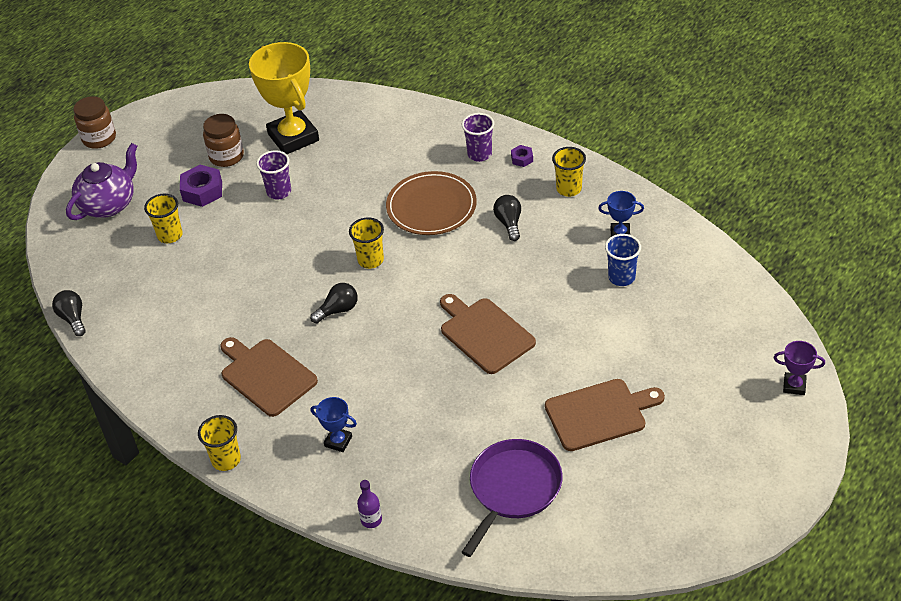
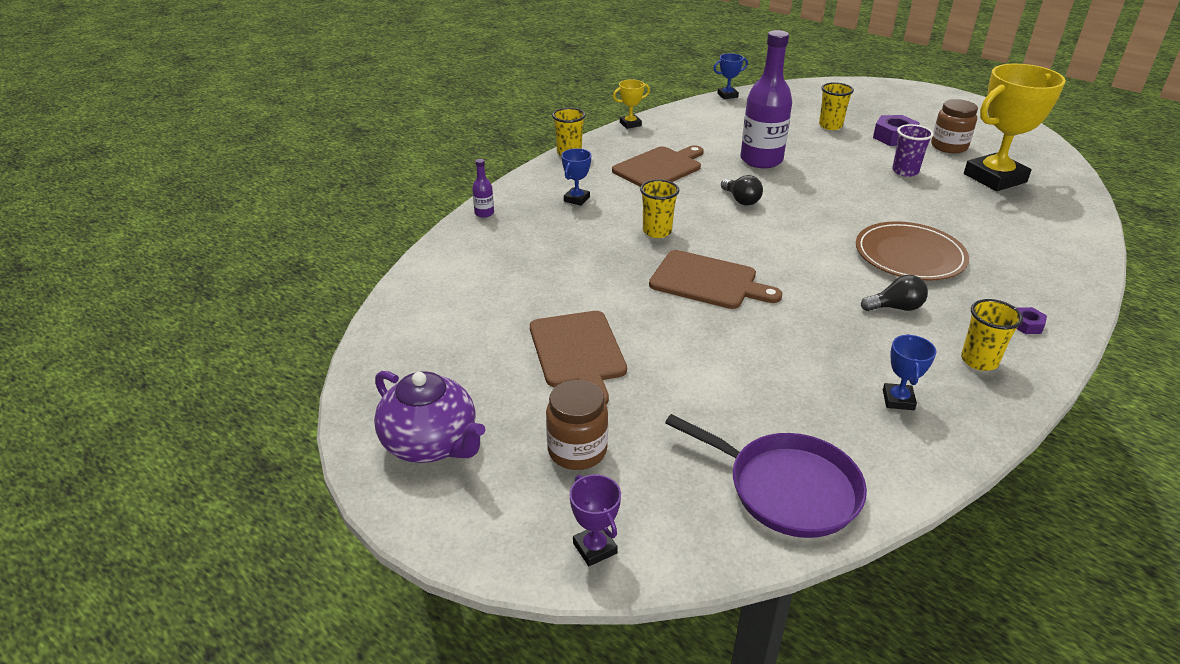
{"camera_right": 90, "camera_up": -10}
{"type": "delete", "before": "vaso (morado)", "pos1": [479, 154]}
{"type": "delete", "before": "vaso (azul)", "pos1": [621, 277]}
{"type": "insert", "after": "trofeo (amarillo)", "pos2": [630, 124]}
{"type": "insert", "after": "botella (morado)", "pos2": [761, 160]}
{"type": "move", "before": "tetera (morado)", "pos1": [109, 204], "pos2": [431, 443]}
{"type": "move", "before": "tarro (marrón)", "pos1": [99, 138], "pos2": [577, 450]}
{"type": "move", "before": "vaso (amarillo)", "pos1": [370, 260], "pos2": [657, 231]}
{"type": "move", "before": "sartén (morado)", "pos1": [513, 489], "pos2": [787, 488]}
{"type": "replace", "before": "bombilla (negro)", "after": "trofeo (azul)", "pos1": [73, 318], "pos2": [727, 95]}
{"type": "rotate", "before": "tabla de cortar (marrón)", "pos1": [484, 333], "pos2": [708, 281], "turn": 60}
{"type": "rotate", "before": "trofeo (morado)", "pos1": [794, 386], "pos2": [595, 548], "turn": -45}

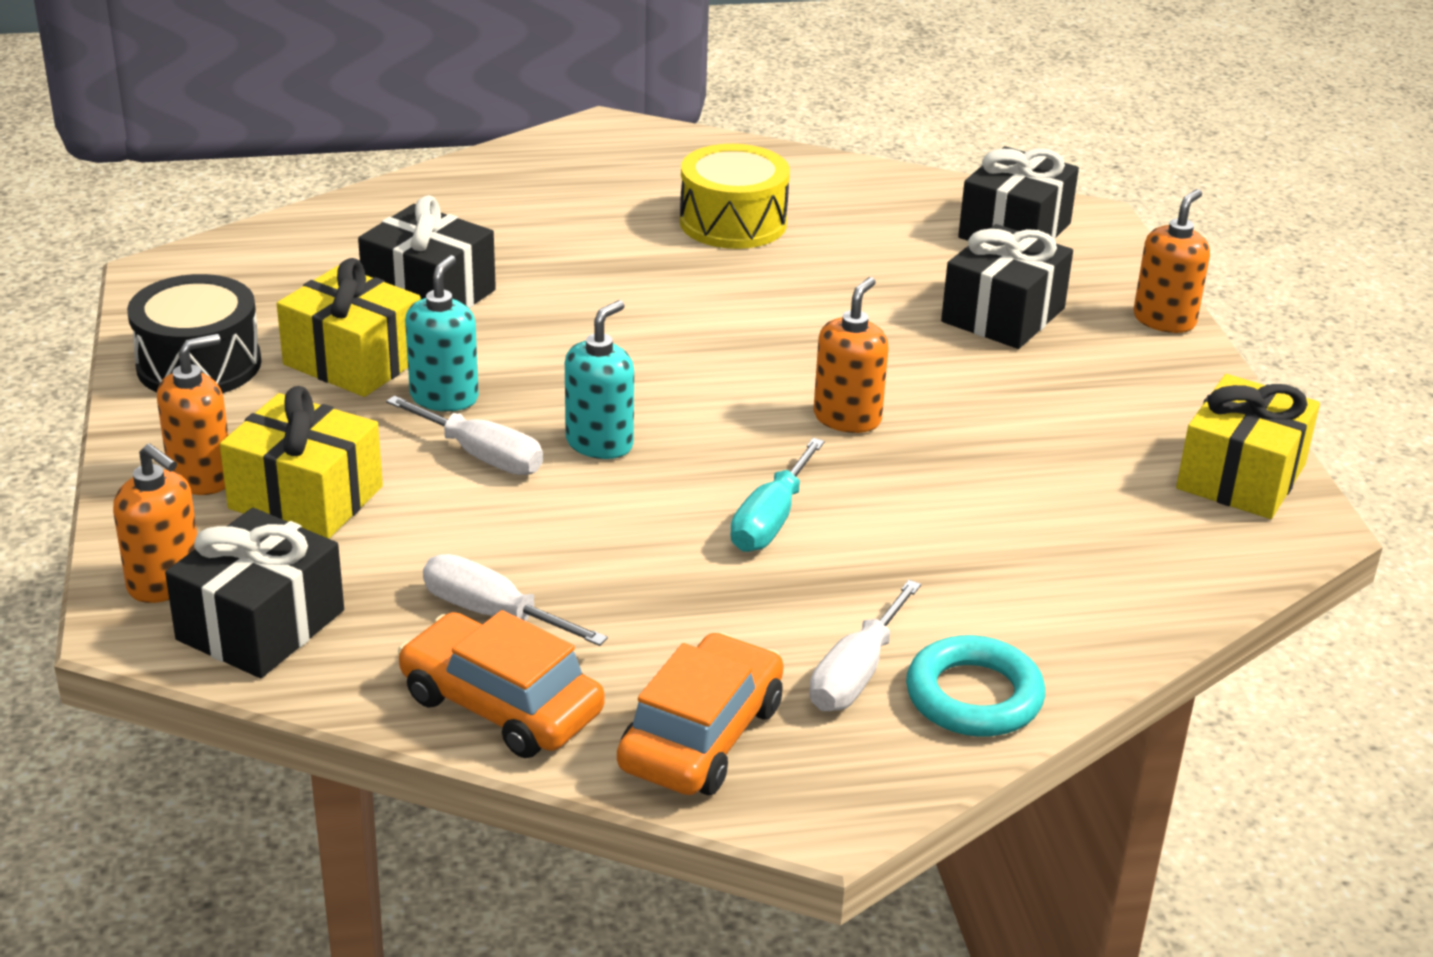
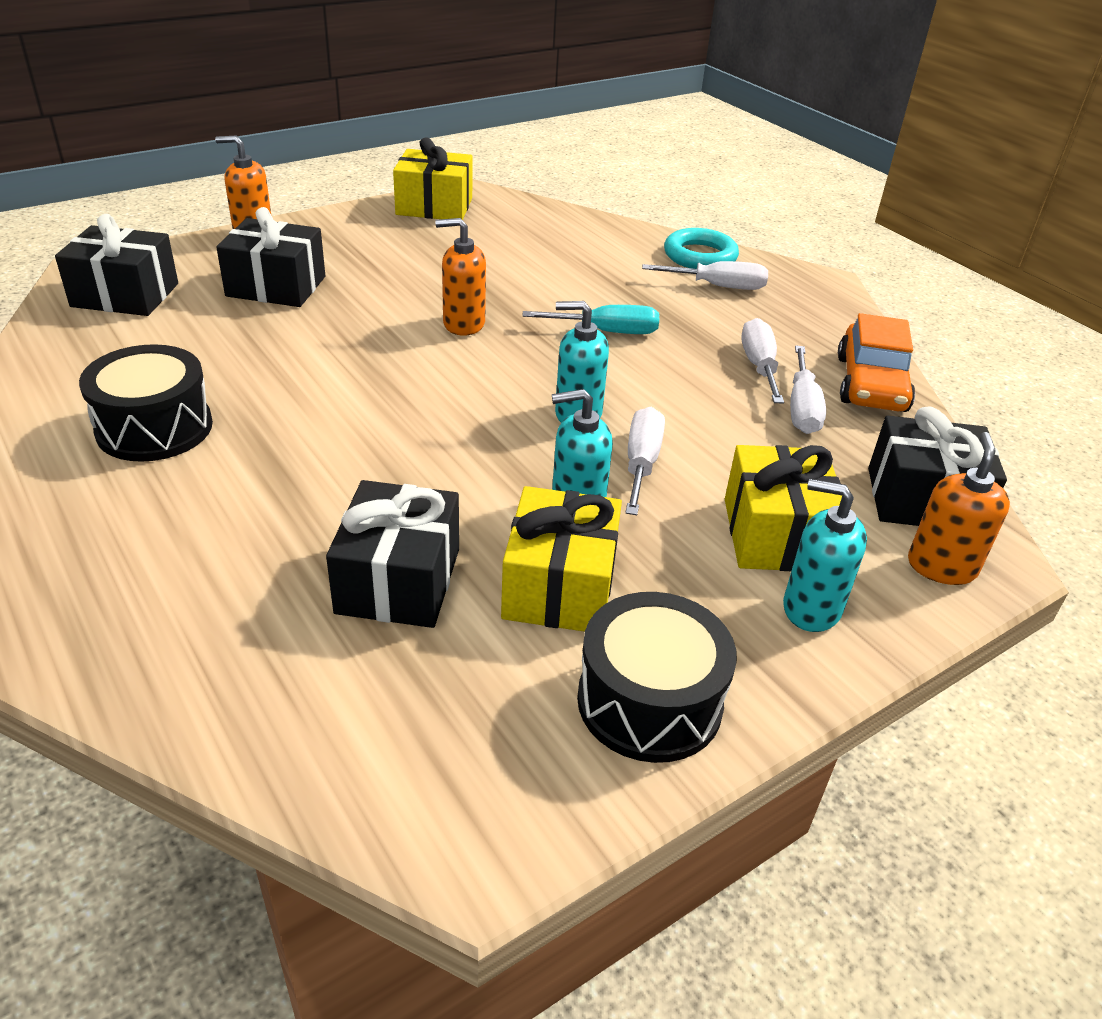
{"camera_right": -115, "camera_up": 5}
{"type": "delete", "before": "coche (naranja)", "pos1": [701, 736]}
{"type": "insert", "after": "destornillador (blanco)", "pos2": [759, 366]}
{"type": "recolor", "before": "dispensador de jabón (naranja)", "after": "dispensador de jabón (turquesa)", "pos1": [201, 477], "pos2": [811, 608]}
{"type": "recolor", "before": "tambor (amarillo)", "after": "tambor (negro)", "pos1": [733, 222], "pos2": [154, 427]}

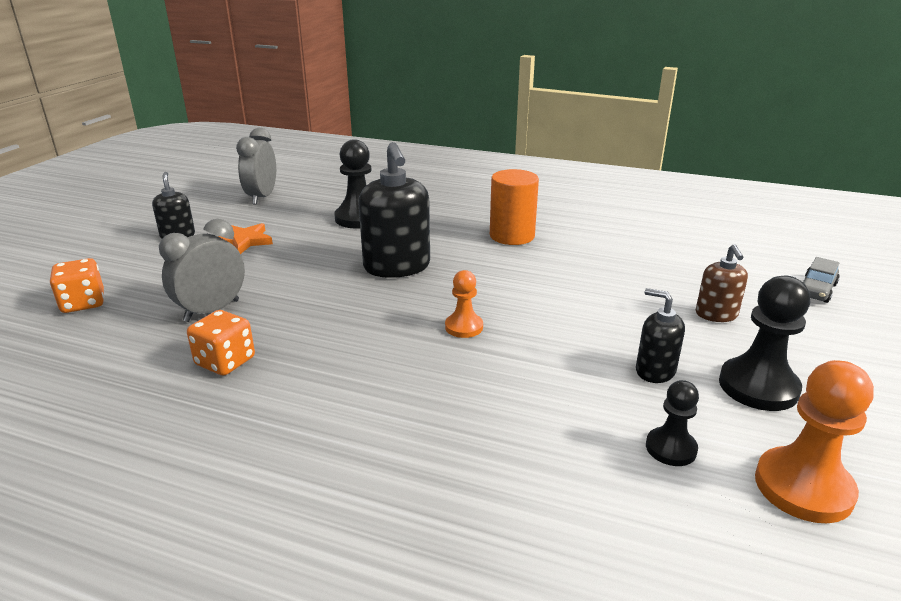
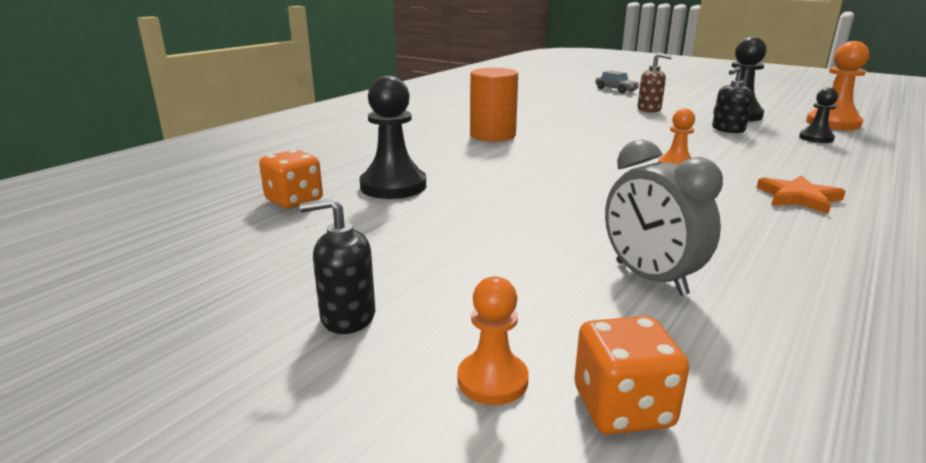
{"camera_right": -75, "camera_up": -5}
{"type": "delete", "before": "despertador (gris)", "pos1": [262, 197]}
{"type": "delete", "before": "dispensador de jabón (negro)", "pos1": [397, 267]}
{"type": "insert", "after": "peón (naranja)", "pos2": [492, 380]}
{"type": "move", "before": "dado (naranja)", "pos1": [225, 361], "pos2": [294, 200]}
{"type": "move", "before": "estrella (naranja)", "pos1": [243, 241], "pos2": [798, 198]}

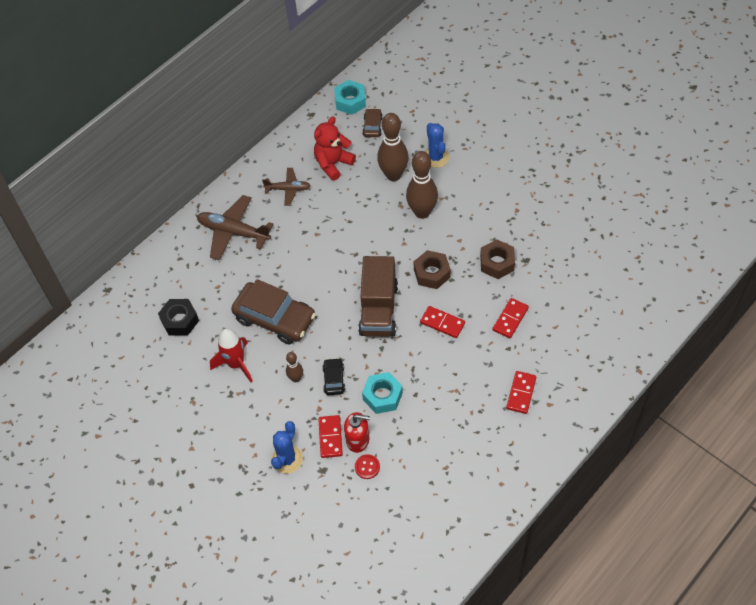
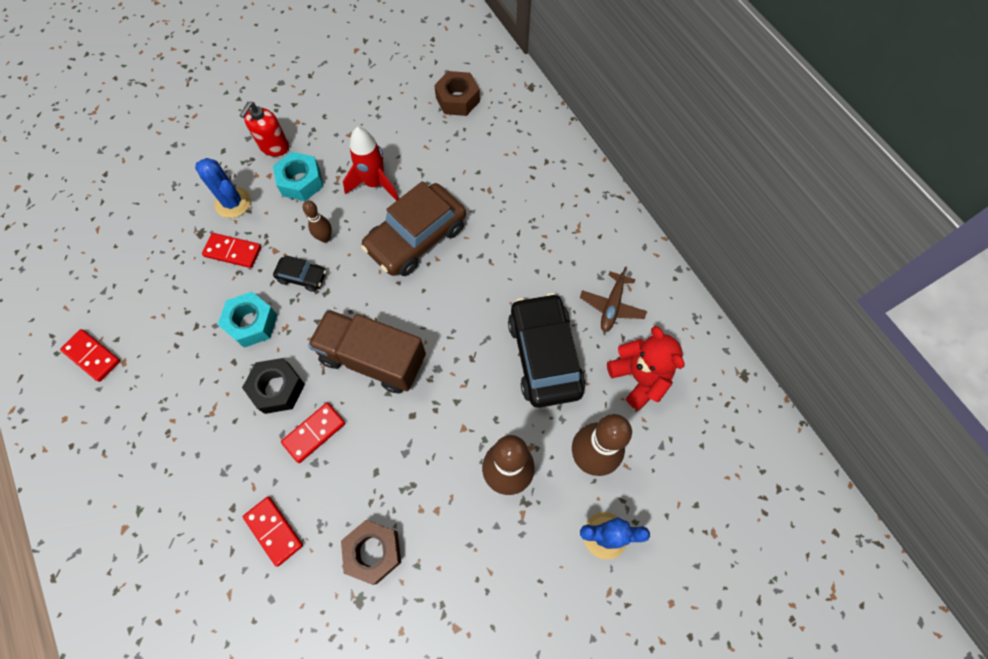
{"camera_right": 105, "camera_up": 10}
{"type": "delete", "before": "avión (marrón)", "pos1": [233, 232]}
{"type": "delete", "before": "botón (rojo)", "pos1": [367, 467]}
{"type": "delete", "before": "coche (marrón)", "pos1": [372, 126]}
{"type": "insert", "after": "coche (negro)", "pos2": [544, 355]}
{"type": "move", "before": "tuerca (negro)", "pos1": [180, 320], "pos2": [277, 388]}
{"type": "move", "before": "tuerca (turquesa)", "pos1": [350, 101], "pos2": [301, 182]}
{"type": "move", "before": "dispensador de jabón (rojo)", "pos1": [358, 440], "pos2": [274, 146]}
{"type": "move", "before": "tuerca (marrón)", "pos1": [432, 273], "pos2": [457, 99]}
{"type": "move", "before": "ficha de dominó (rojo)", "pos1": [521, 393], "pos2": [92, 356]}

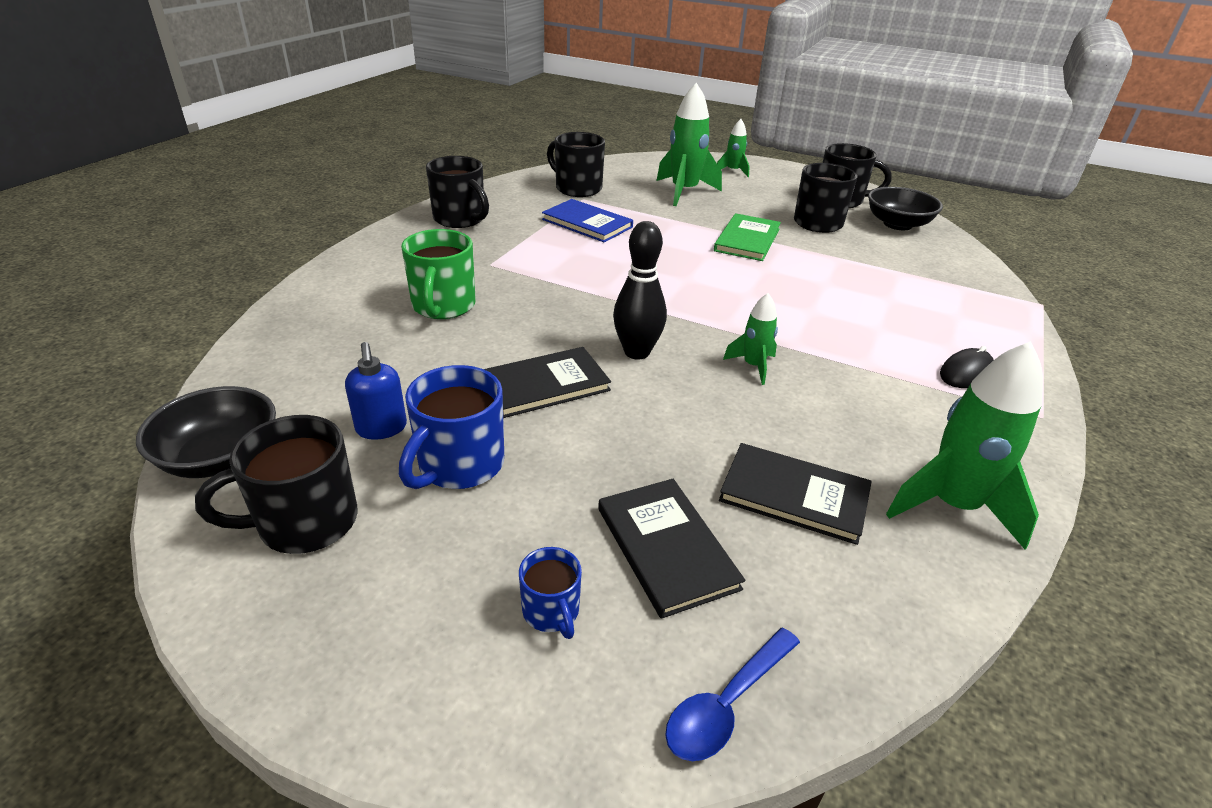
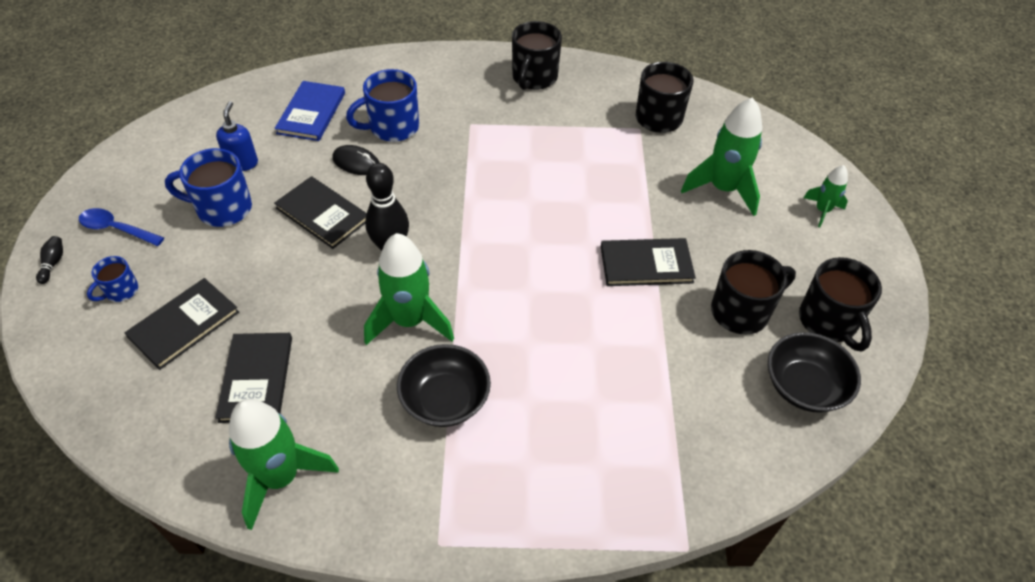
{"camera_right": 65, "camera_up": 15}
{"type": "delete", "before": "taza (negro)", "pos1": [305, 522]}
{"type": "insert", "after": "bolo (negro)", "pos2": [53, 263]}
{"type": "move", "before": "cuenco (negro)", "pos1": [220, 457], "pos2": [445, 400]}
{"type": "move", "before": "libro (azul)", "pos1": [587, 223], "pos2": [311, 113]}
{"type": "move", "before": "cuchara (azul)", "pos1": [726, 704], "pos2": [116, 229]}
{"type": "move", "before": "ratón (negro)", "pos1": [966, 372], "pos2": [356, 163]}
{"type": "recolor", "before": "taza (verde)", "after": "taza (azul)", "pos1": [443, 306], "pos2": [392, 127]}
{"type": "recolor", "before": "libro (verde)", "after": "libro (negro)", "pos1": [747, 240], "pos2": [646, 264]}
{"type": "rotate", "before": "dispensador de jabón (azul)", "pos1": [381, 428], "pos2": [242, 163], "turn": 135}
{"type": "resize", "before": "cohete (verde)", "pos1": [753, 366], "pos2": [409, 321], "scale": 1.87}

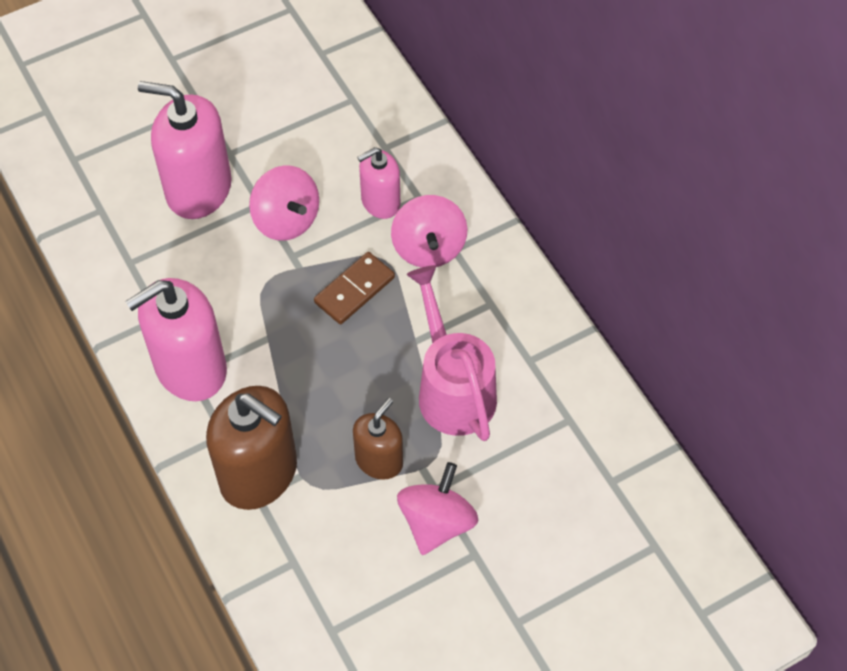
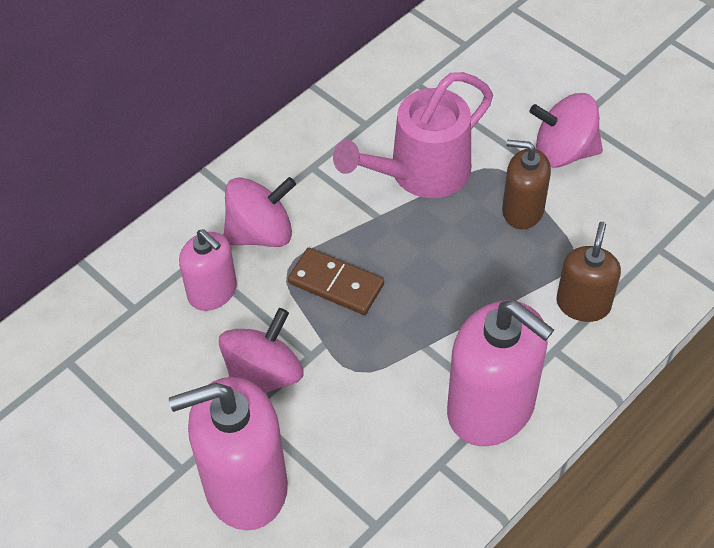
{"camera_right": -105, "camera_up": -5}
{"type": "rotate", "before": "dispensador de jabón (rosa)", "pos1": [198, 189], "pos2": [245, 485], "turn": 75}
{"type": "resize", "before": "dispensador de jabón (marrón)", "pos1": [259, 473], "pos2": [583, 304], "scale": 0.58}

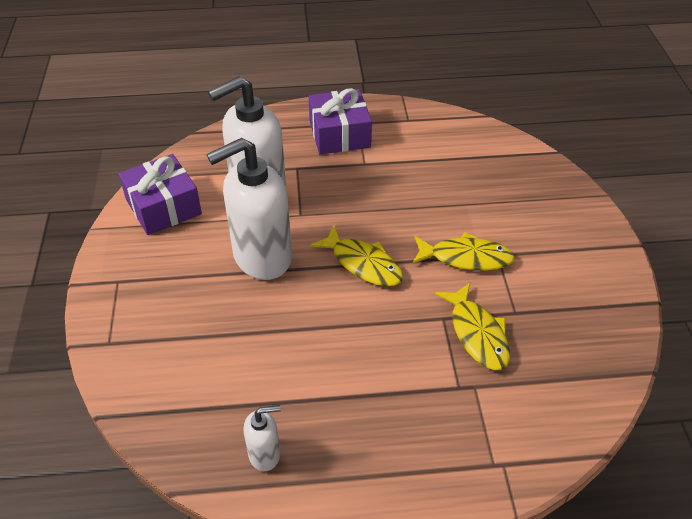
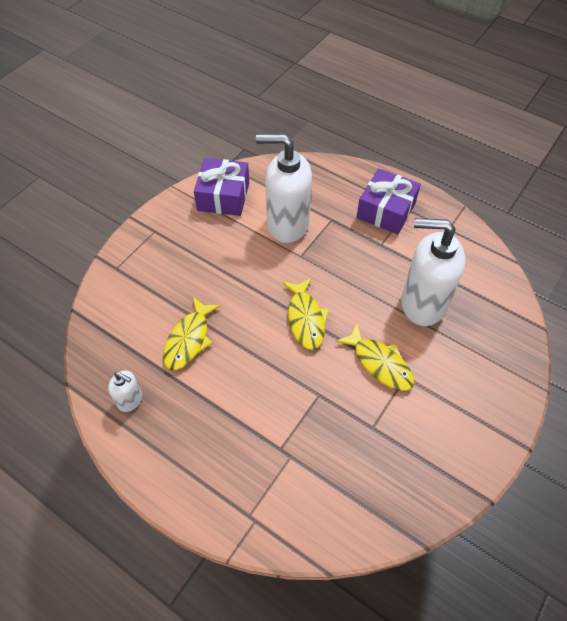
{"camera_right": 40, "camera_up": 10}
{"type": "move", "before": "dispensador de jabón (blanco)", "pos1": [261, 257], "pos2": [422, 303]}
{"type": "move", "before": "pez (amarillo)", "pos1": [477, 334], "pos2": [189, 339]}

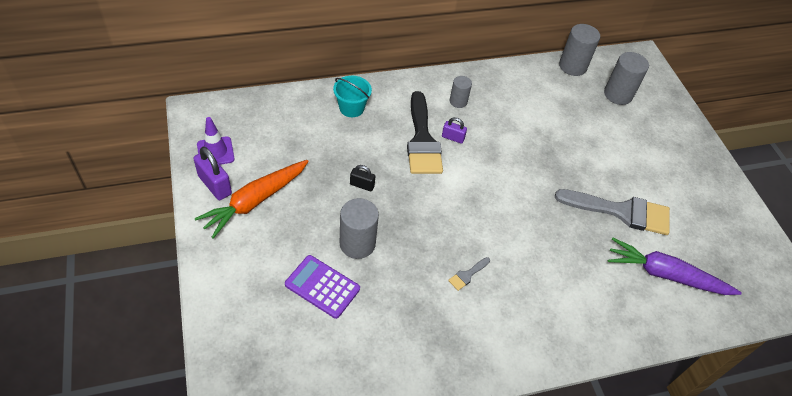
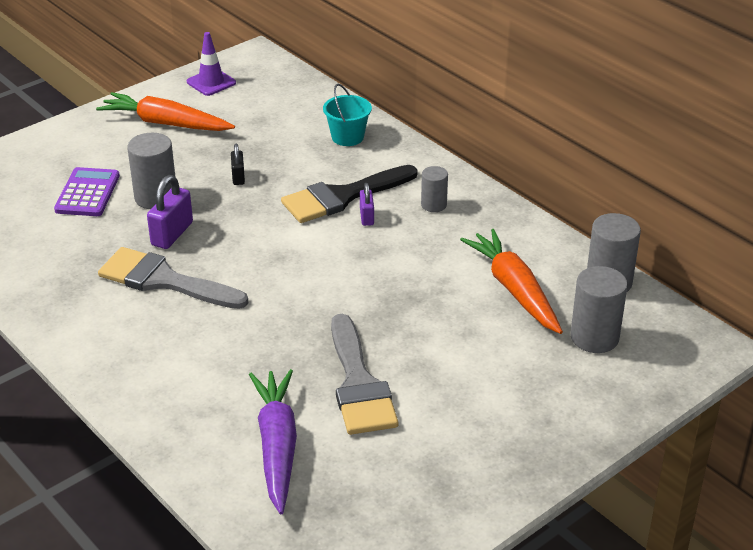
{"camera_right": 70, "camera_up": -15}
{"type": "insert", "after": "zanahoria (naranja)", "pos2": [514, 289]}
{"type": "move", "before": "candado (morado)", "pos1": [215, 185], "pos2": [172, 234]}
{"type": "resize", "before": "pincel (gris)", "pos1": [467, 275], "pos2": [164, 281], "scale": 2.46}

